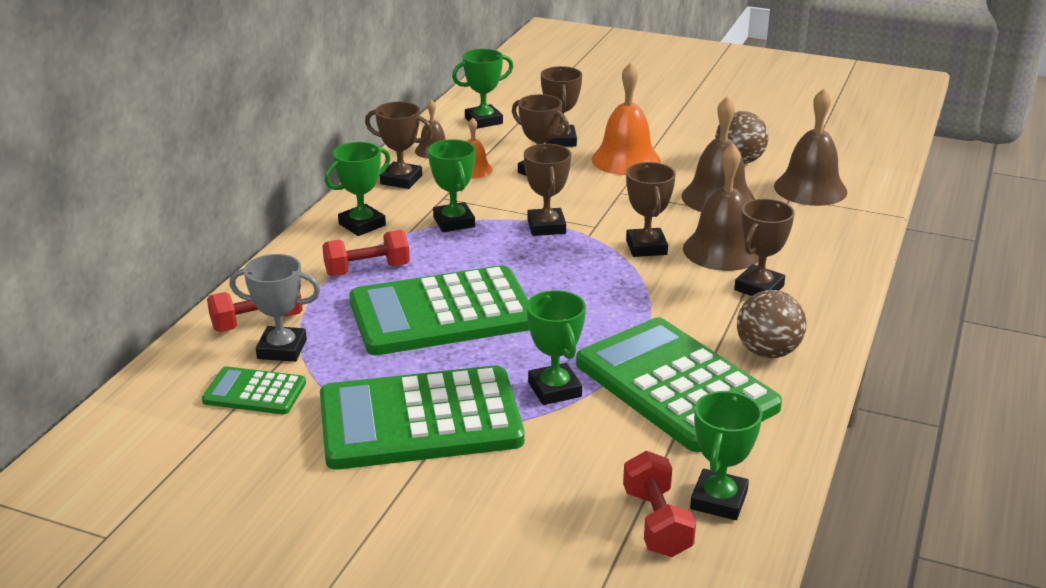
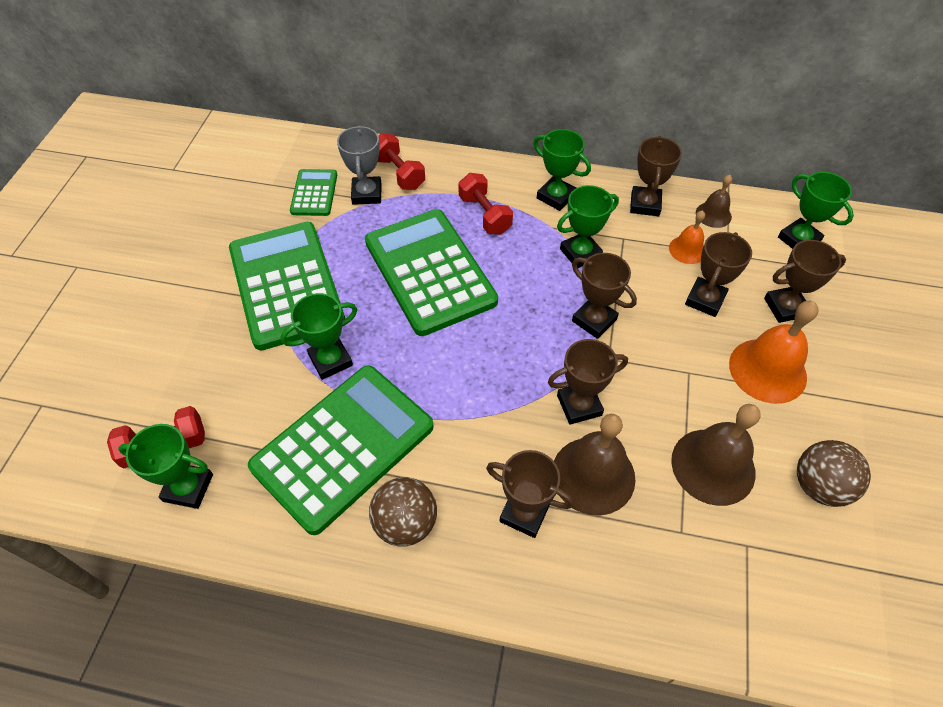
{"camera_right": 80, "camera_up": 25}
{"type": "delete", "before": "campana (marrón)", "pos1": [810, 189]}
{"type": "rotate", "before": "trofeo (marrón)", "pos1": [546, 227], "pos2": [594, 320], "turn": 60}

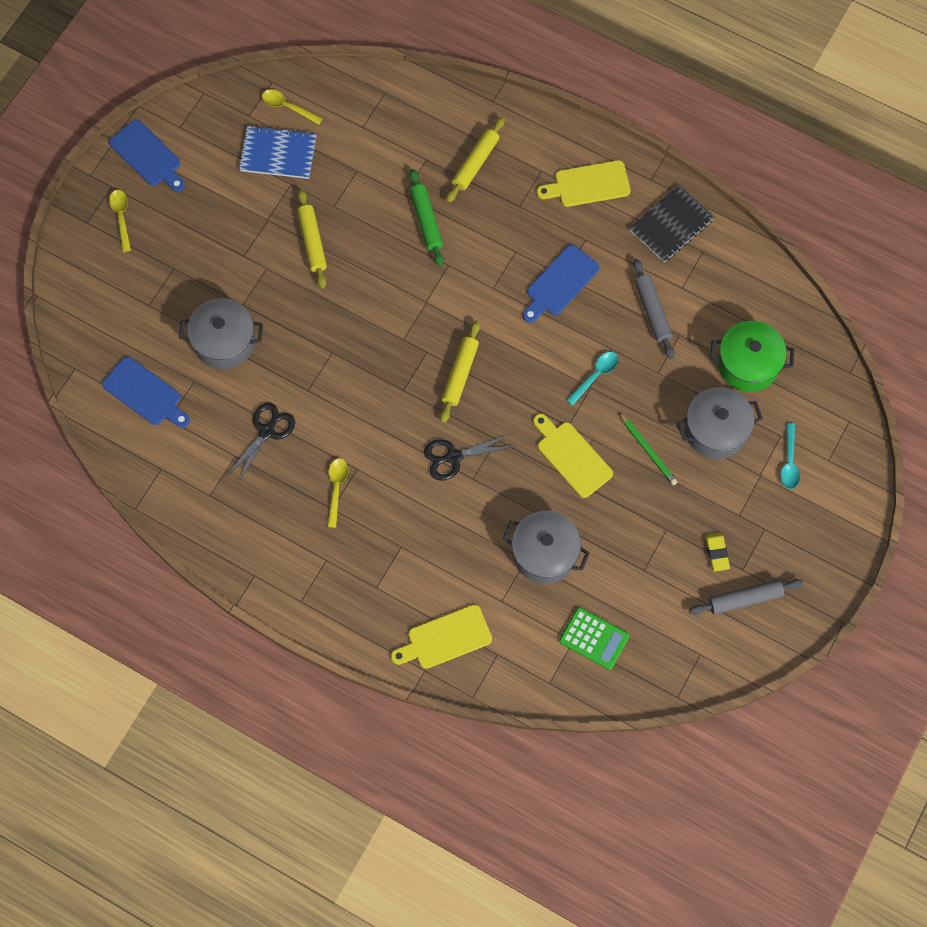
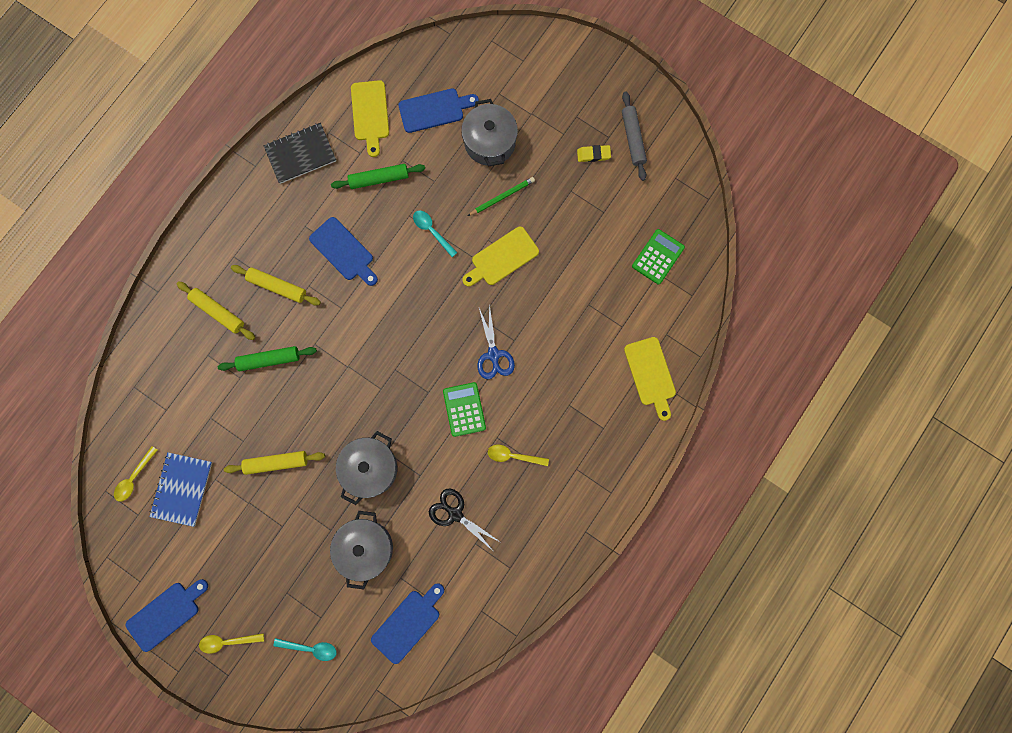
{"camera_right": -85, "camera_up": 10}
{"type": "insert", "after": "calculadora (verde)", "pos2": [464, 409]}
{"type": "move", "before": "rodillo (amarillo)", "pos1": [460, 374], "pos2": [277, 286]}
{"type": "move", "before": "olla (gris)", "pos1": [544, 553], "pos2": [370, 468]}
{"type": "move", "before": "tabla de cortar (amarillo)", "pos1": [588, 184], "pos2": [370, 114]}
{"type": "move", "before": "cuchara (turquesa)", "pos1": [789, 462], "pos2": [310, 648]}
{"type": "replace", "before": "olla (verde)", "after": "tabla de cortar (azul)", "pos1": [748, 364], "pos2": [434, 110]}
{"type": "recolor", "before": "tijeras (negro)", "after": "tijeras (azul)", "pos1": [453, 457], "pos2": [493, 354]}
{"type": "recolor", "before": "rodillo (gris)", "after": "rodillo (verde)", "pos1": [652, 311], "pos2": [379, 179]}
{"type": "rotate", "before": "cuaderno (negro)", "pos1": [671, 225], "pos2": [300, 154], "turn": -75}

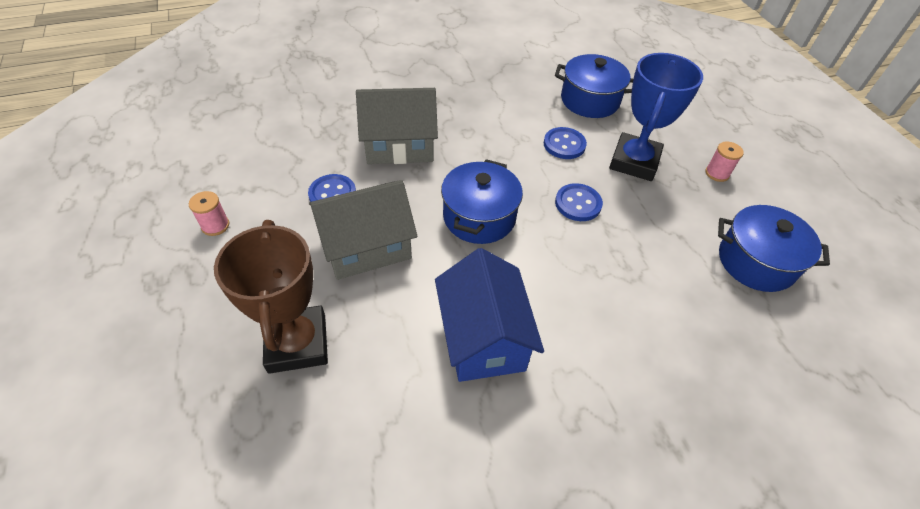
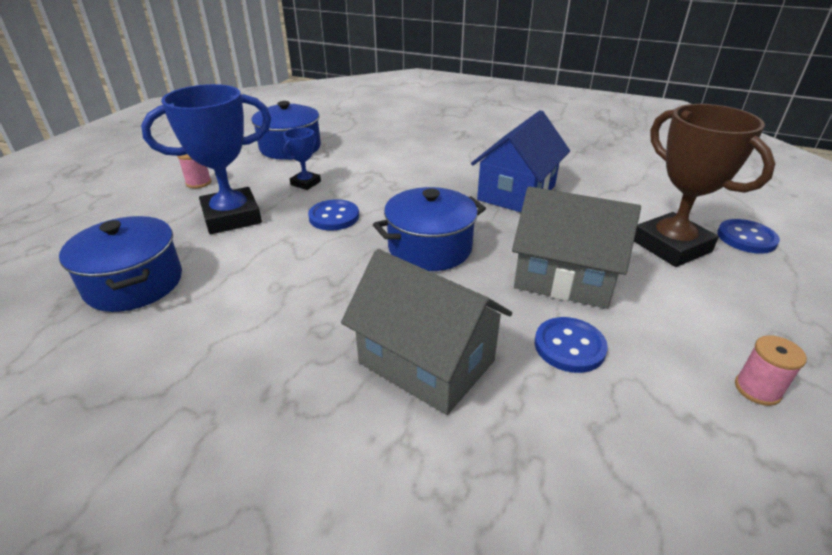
{"camera_right": -135, "camera_up": -15}
{"type": "insert", "after": "trofeo (azul)", "pos2": [305, 183]}
{"type": "move", "before": "botón (azul)", "pos1": [564, 144], "pos2": [746, 238]}
{"type": "rotate", "before": "trofeo (marrón)", "pos1": [297, 343], "pos2": [671, 246], "turn": -60}

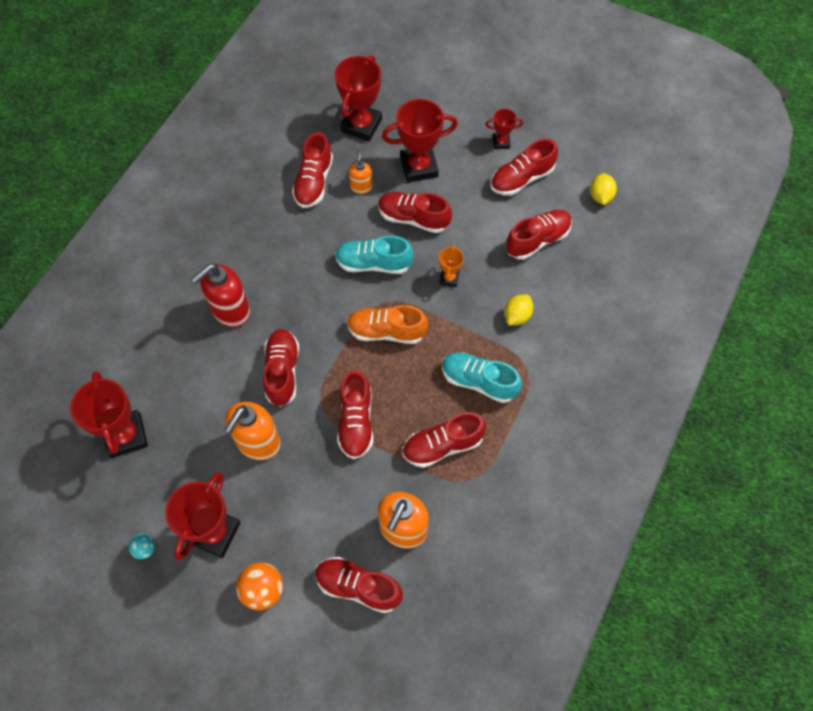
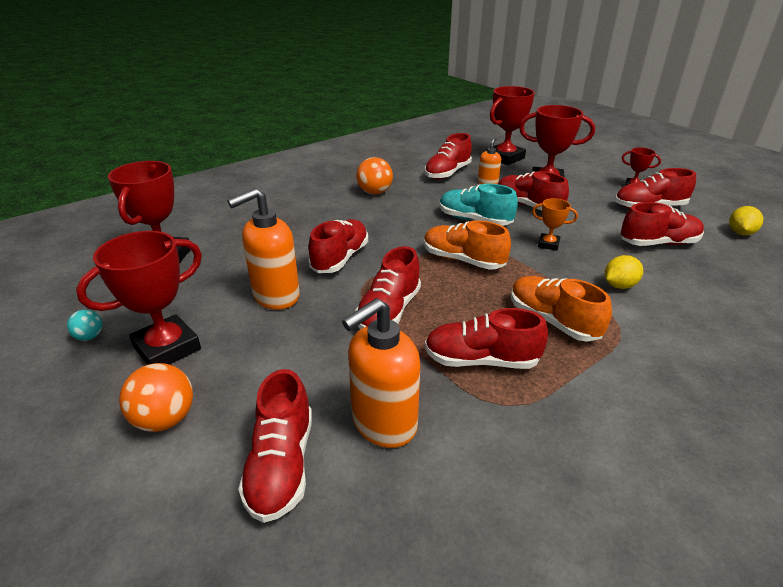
{"camera_right": 25, "camera_up": -30}
{"type": "delete", "before": "dispensador de jabón (rojo)", "pos1": [230, 311]}
{"type": "insert", "after": "pelota (naranja)", "pos2": [374, 192]}
{"type": "recolor", "before": "zapato (turquesa)", "after": "zapato (naranja)", "pos1": [479, 381], "pos2": [552, 321]}
{"type": "rotate", "before": "zapato (rojo)", "pos1": [358, 587], "pos2": [281, 465], "turn": -135}
{"type": "rotate", "before": "trofeo (naranja)", "pos1": [449, 278], "pos2": [548, 244], "turn": 75}

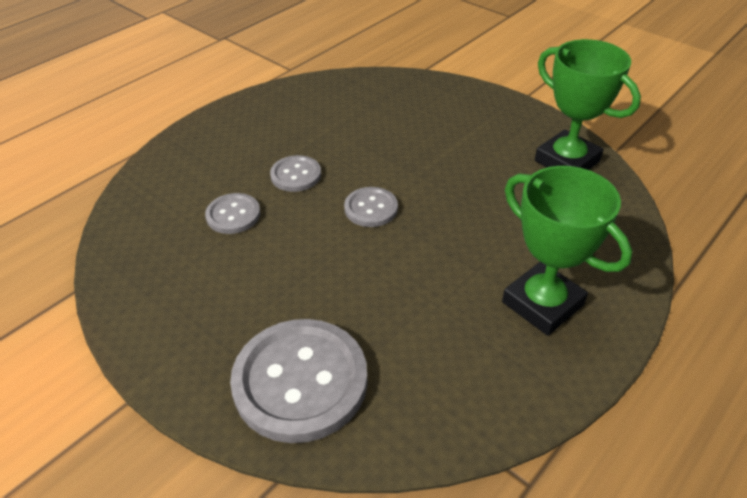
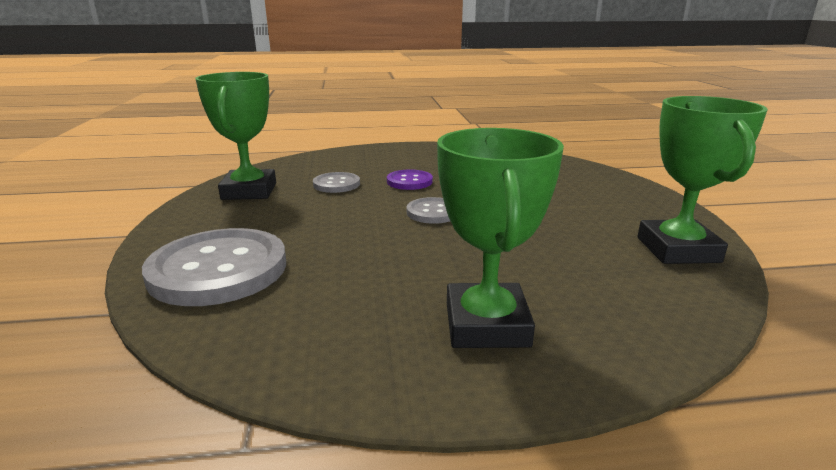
{"camera_right": 40, "camera_up": -20}
{"type": "insert", "after": "trofeo (verde)", "pos2": [249, 191]}
{"type": "recolor", "before": "botón (gris)", "after": "botón (morado)", "pos1": [296, 175], "pos2": [409, 181]}

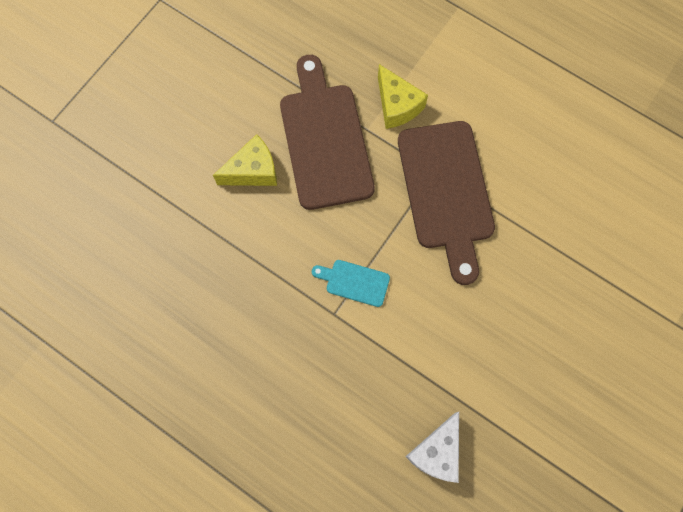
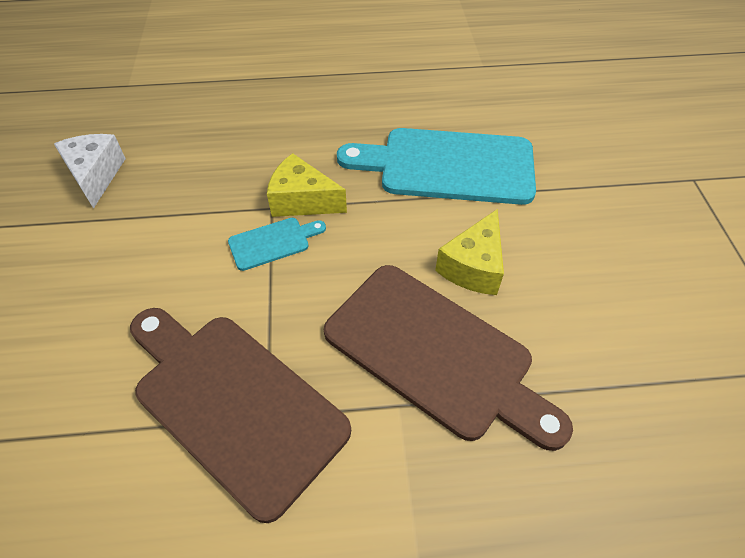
{"camera_right": 140, "camera_up": -20}
{"type": "insert", "after": "tabla de cortar (turquesa)", "pos2": [448, 166]}
{"type": "move", "before": "queso (amarillo)", "pos1": [397, 105], "pos2": [302, 200]}

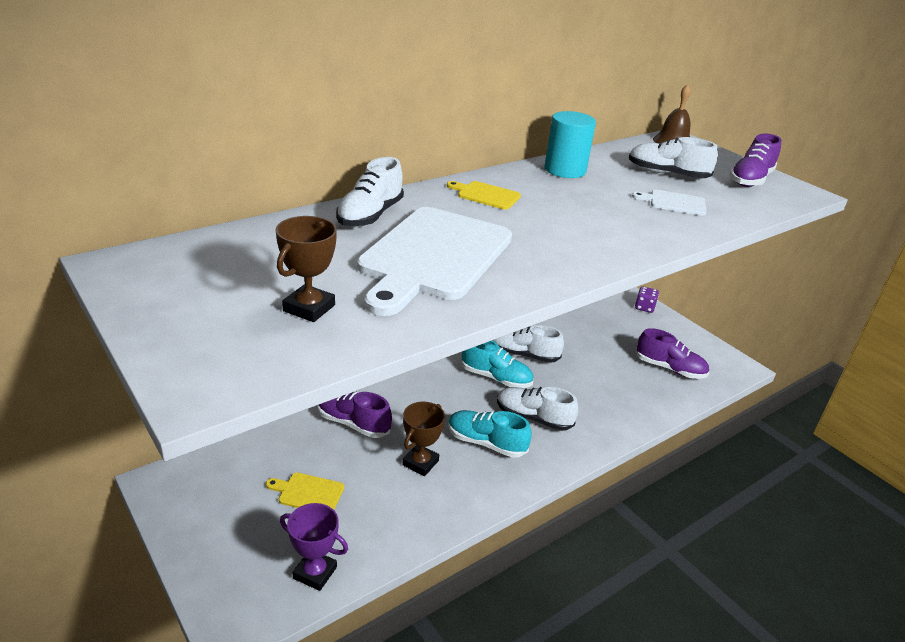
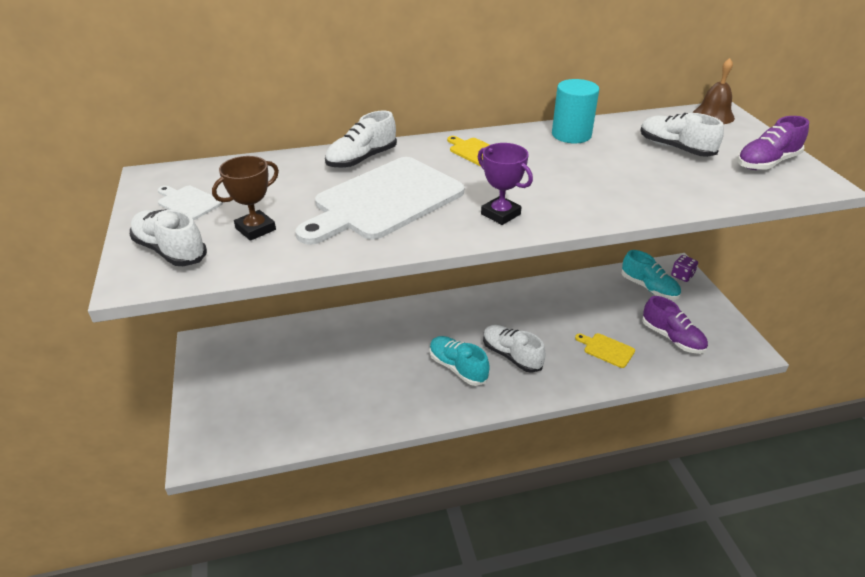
{"camera_right": 25, "camera_up": 5}
{"type": "delete", "before": "zapato (morado)", "pos1": [353, 423]}
{"type": "delete", "before": "trofeo (marrón)", "pos1": [420, 463]}
{"type": "move", "before": "tabla de cortar (amarillo)", "pos1": [308, 493], "pos2": [606, 349]}
{"type": "move", "before": "trofeo (morado)", "pos1": [315, 573], "pos2": [500, 214]}
{"type": "move", "before": "zapato (turquesa)", "pos1": [496, 378], "pos2": [649, 288]}
{"type": "move", "before": "zapato (blanco)", "pos1": [523, 354], "pos2": [170, 251]}
{"type": "move", "before": "tabla de cortar (blanco)", "pos1": [674, 203], "pos2": [188, 202]}

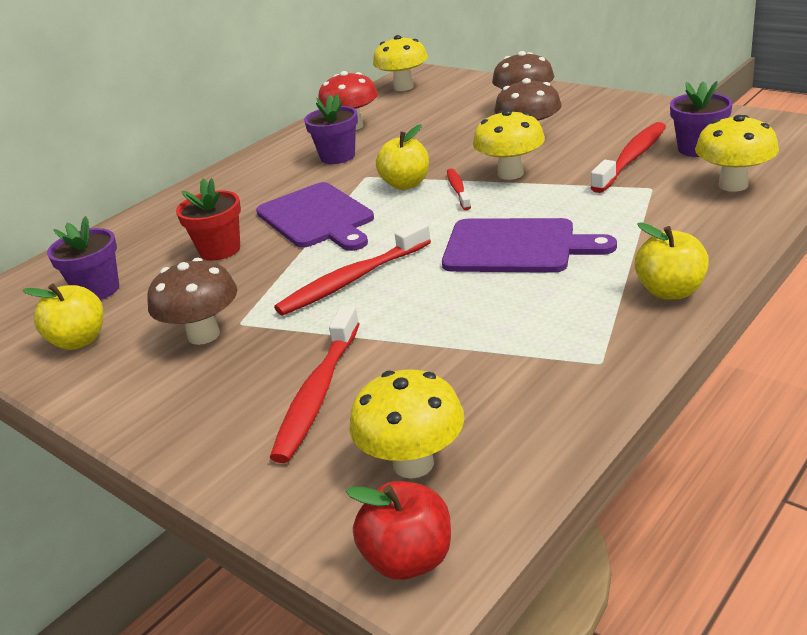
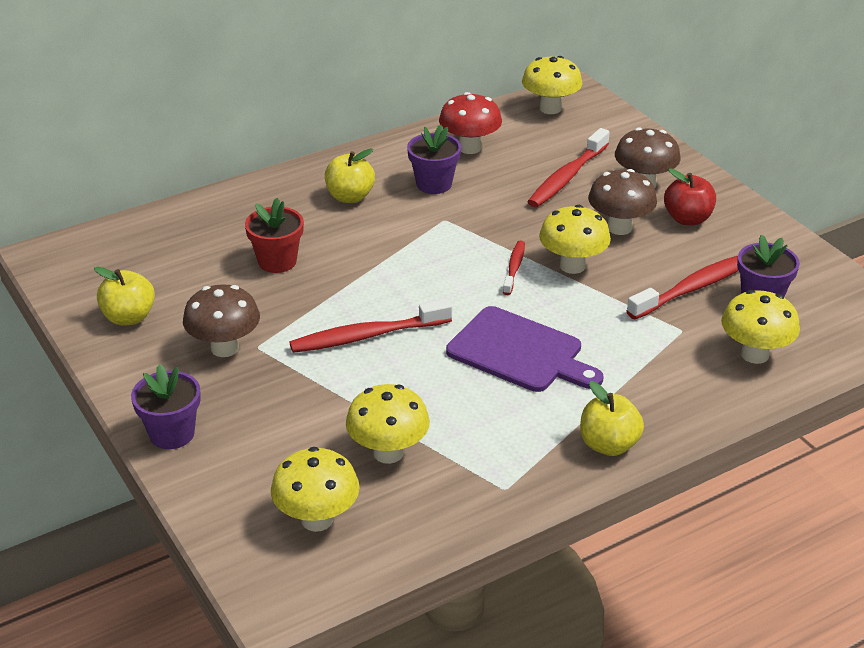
{"camera_right": 15, "camera_up": 5}
{"type": "delete", "before": "tabla de cortar (morado)", "pos1": [317, 218]}
{"type": "insert", "after": "seta (amarillo)", "pos2": [388, 453]}
{"type": "move", "before": "maceta (morado)", "pos1": [98, 290], "pos2": [172, 434]}
{"type": "move", "before": "cepillo de dientes (rojo)", "pos1": [318, 393], "pos2": [567, 177]}
{"type": "move", "before": "manzana (rojo)", "pos1": [408, 559], "pos2": [687, 219]}
{"type": "move", "before": "manzana (amarillo)", "pos1": [406, 184], "pos2": [350, 197]}

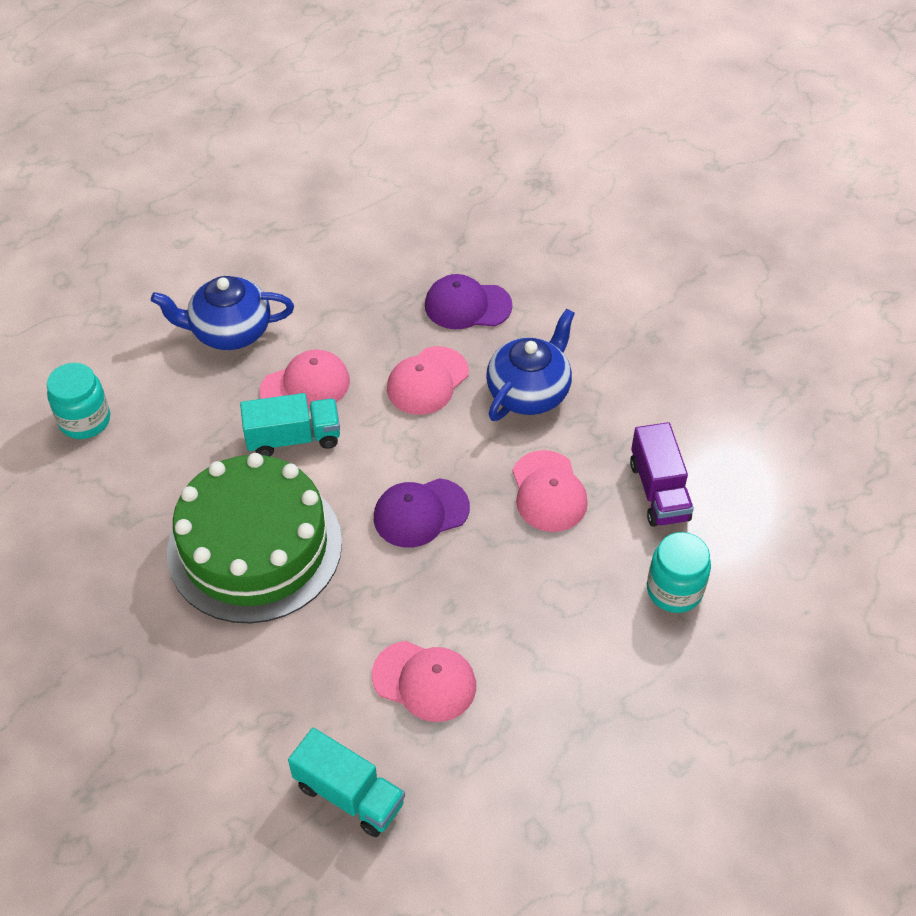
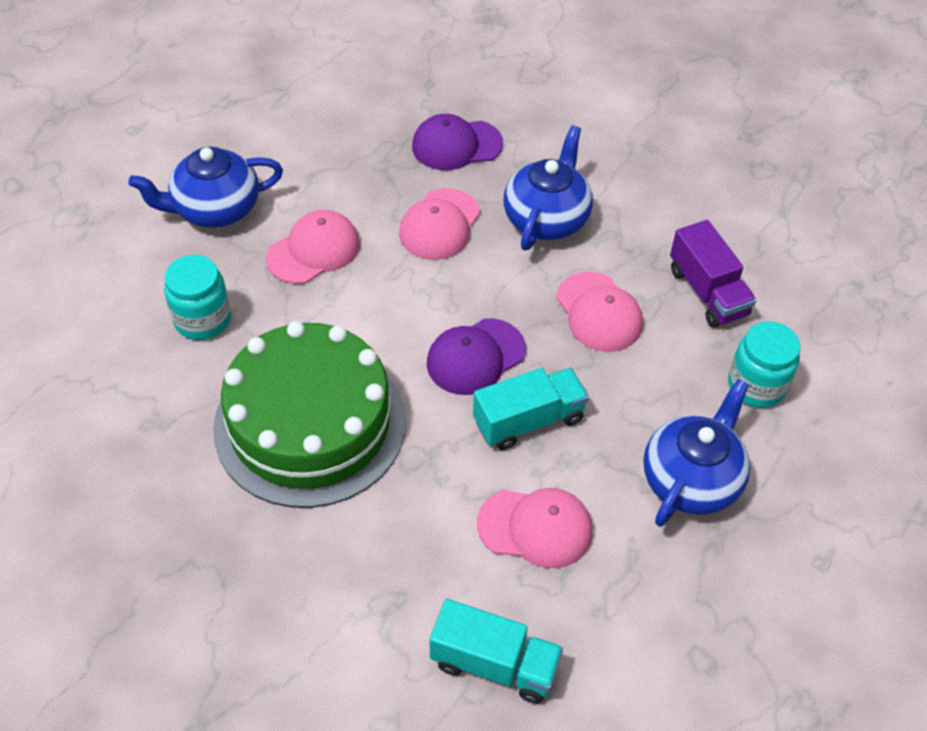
{"camera_right": -15, "camera_up": 0}
{"type": "insert", "after": "tetera (azul)", "pos2": [691, 479]}
{"type": "move", "before": "tarro (turquesa)", "pos1": [85, 420], "pos2": [202, 319]}
{"type": "move", "before": "camión (turquesa)", "pos1": [293, 438], "pos2": [528, 420]}

